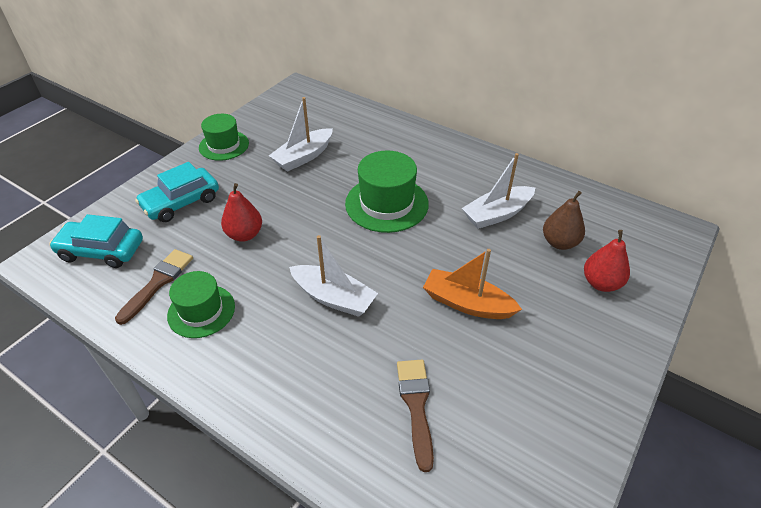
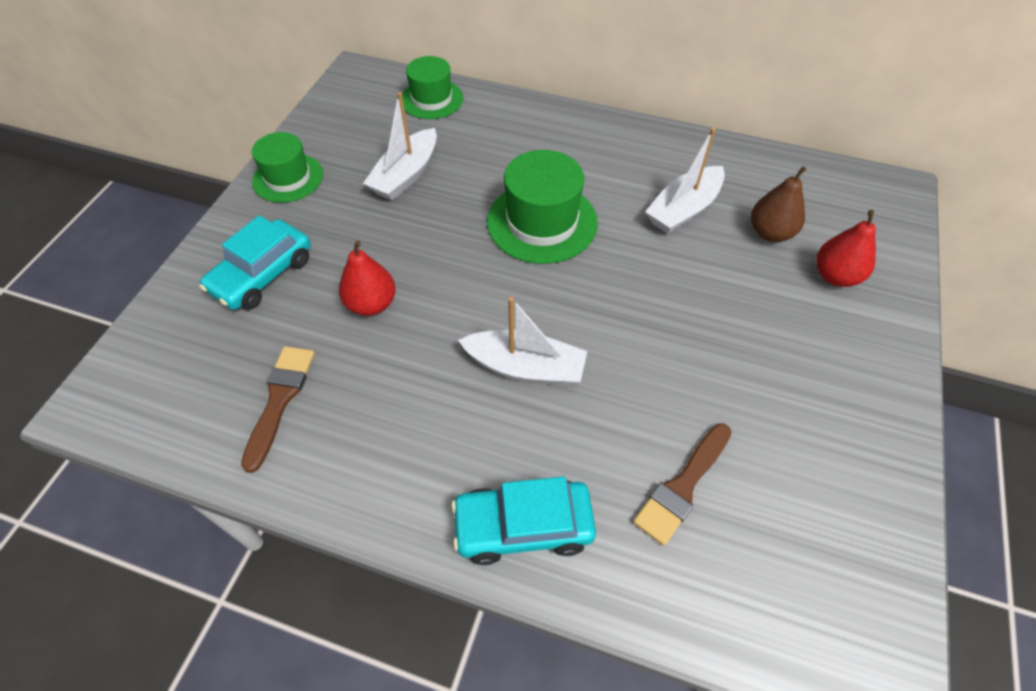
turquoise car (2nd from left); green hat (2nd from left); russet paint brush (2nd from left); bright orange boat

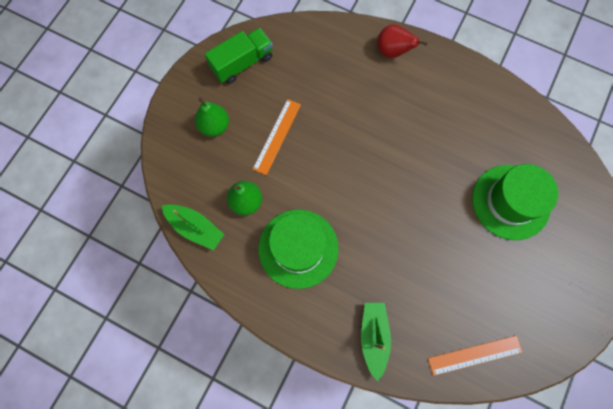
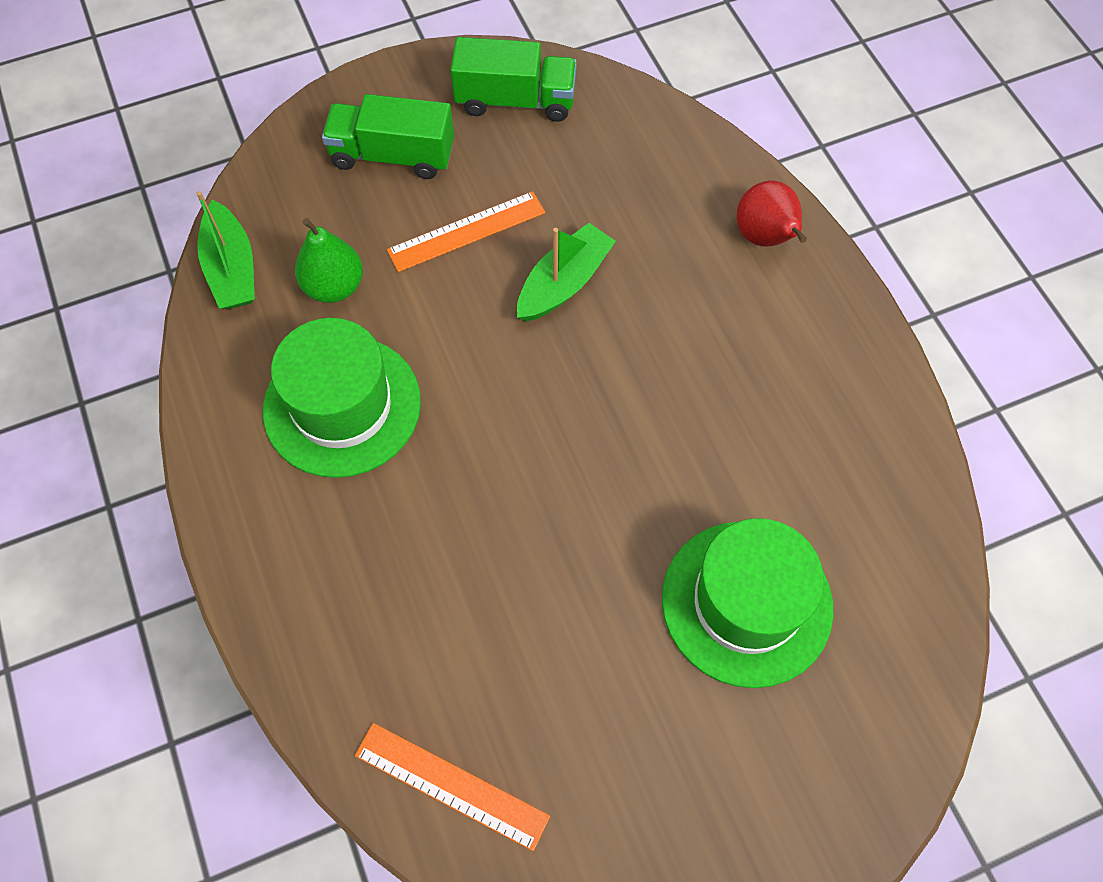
green truck (1st from left); green boat (2nd from left)

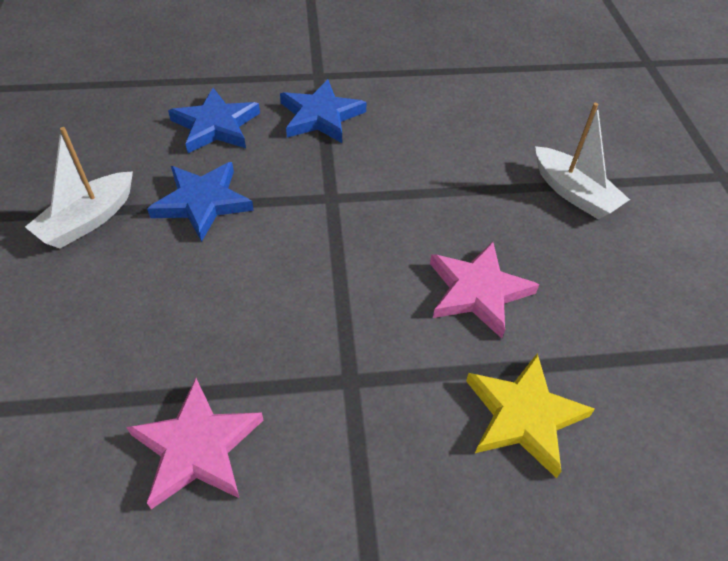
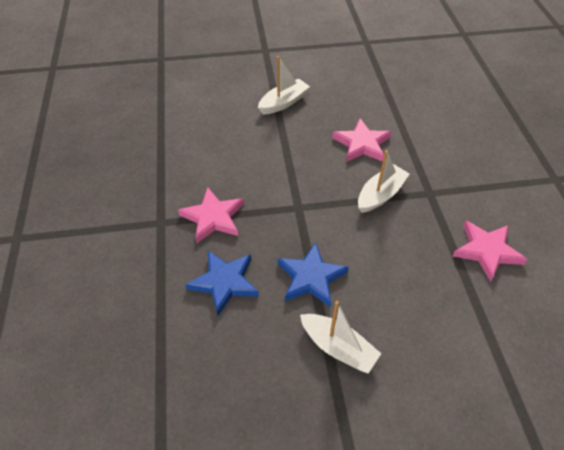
pink star (1st from left); yellow star; pure white boat (3rd from left)

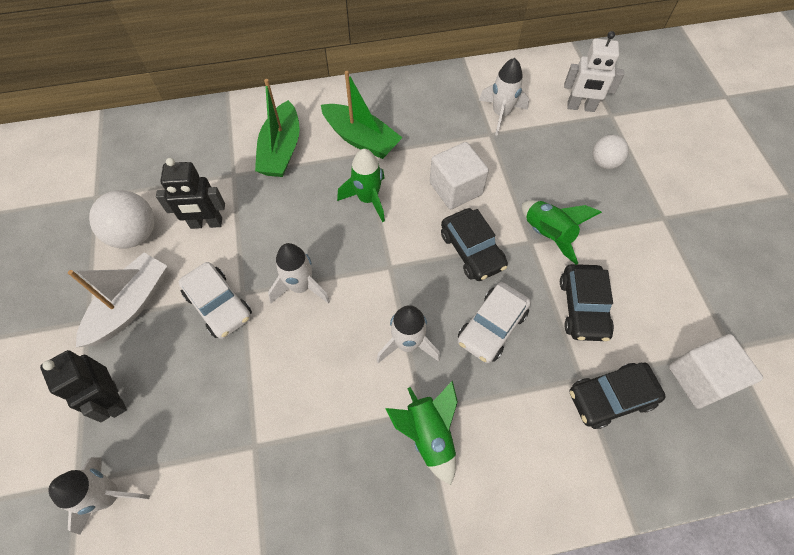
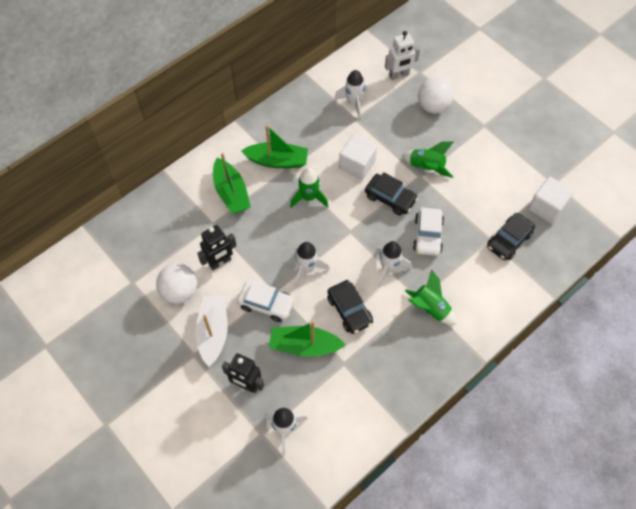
black car (1st from left); pure white play ball (2nd from left); green boat (3rd from left)

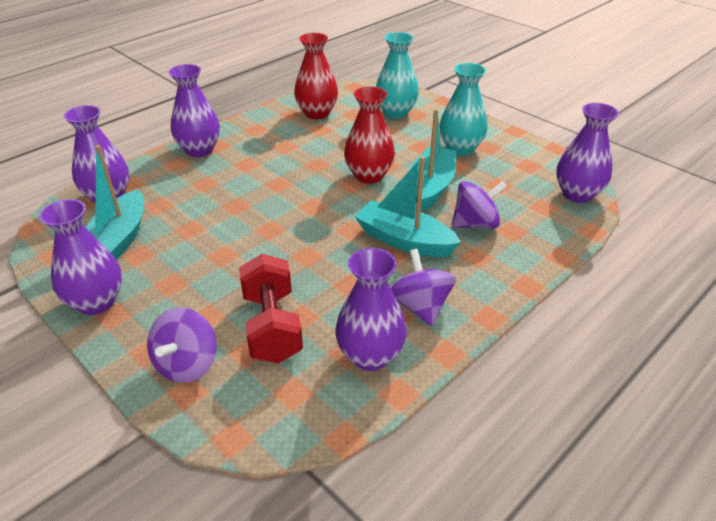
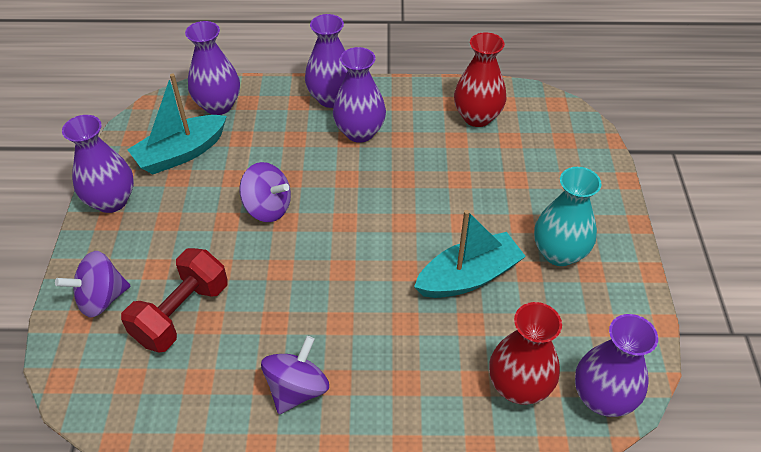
purple flower vase (4th from left); red flower vase (2nd from left); turquoise boat (2nd from left in the first image); turquoise flower vase (1st from left in the first image); purple spinning top (2nd from left)

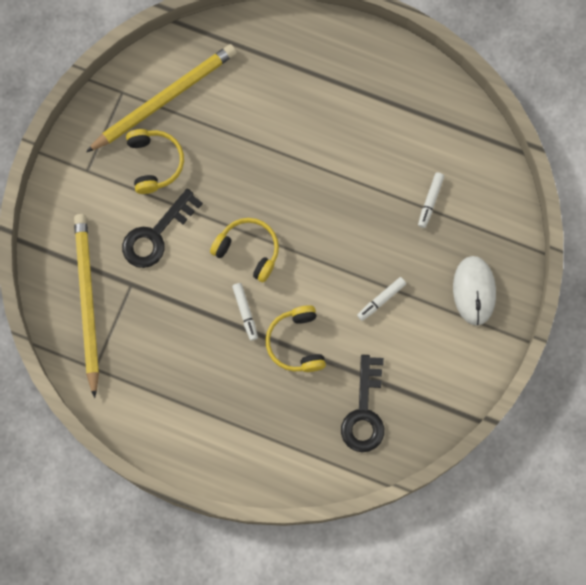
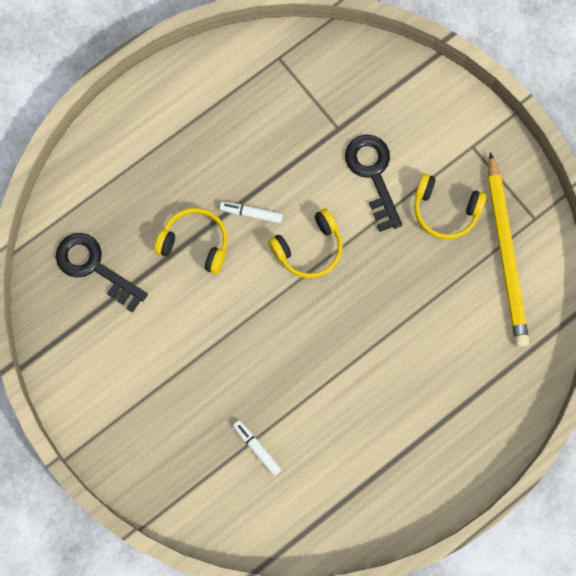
yellow wooden pencil (1st from left in the first image); pure white felt pen (2nd from left in the first image); pure white mouse

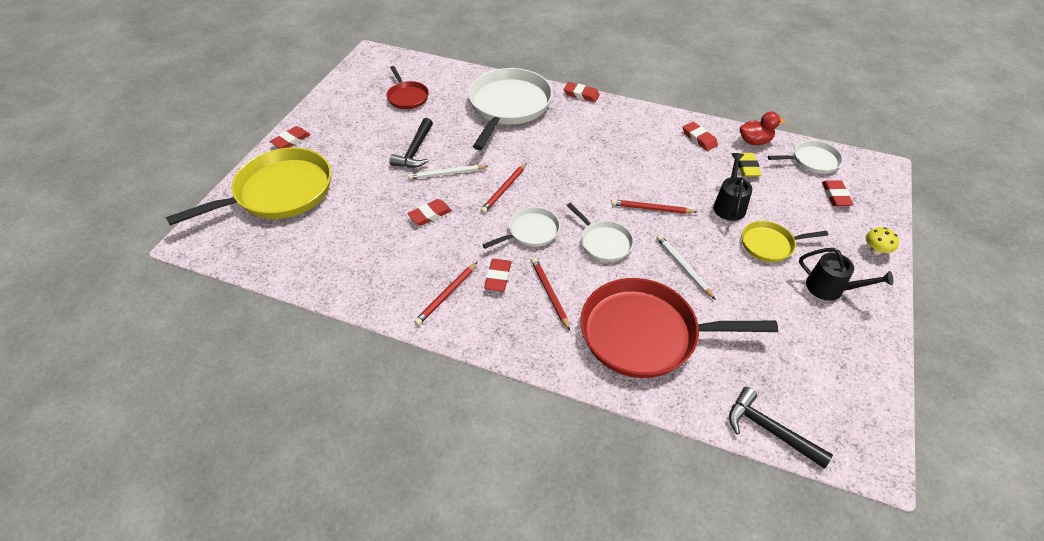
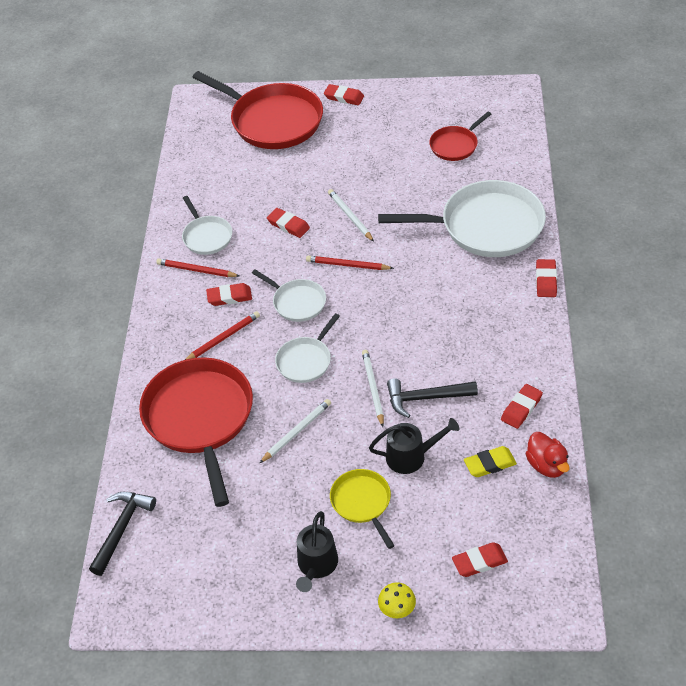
red frying pan (2nd from left); black hammer (2nd from left); pure white wooden pencil (3rd from left); pure white frying pan (1st from left)

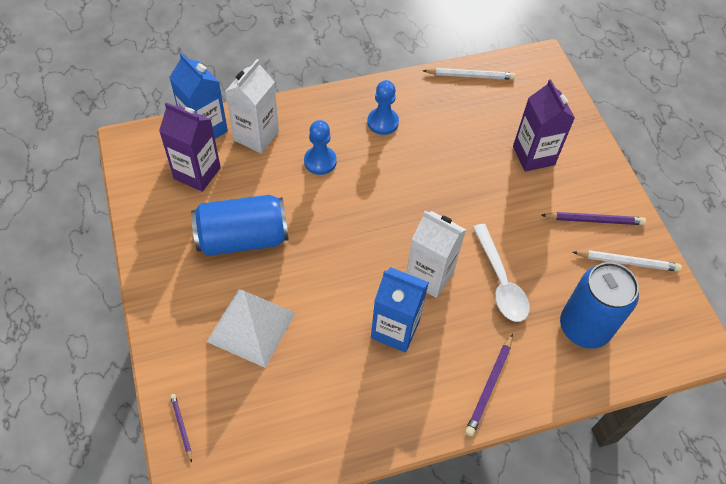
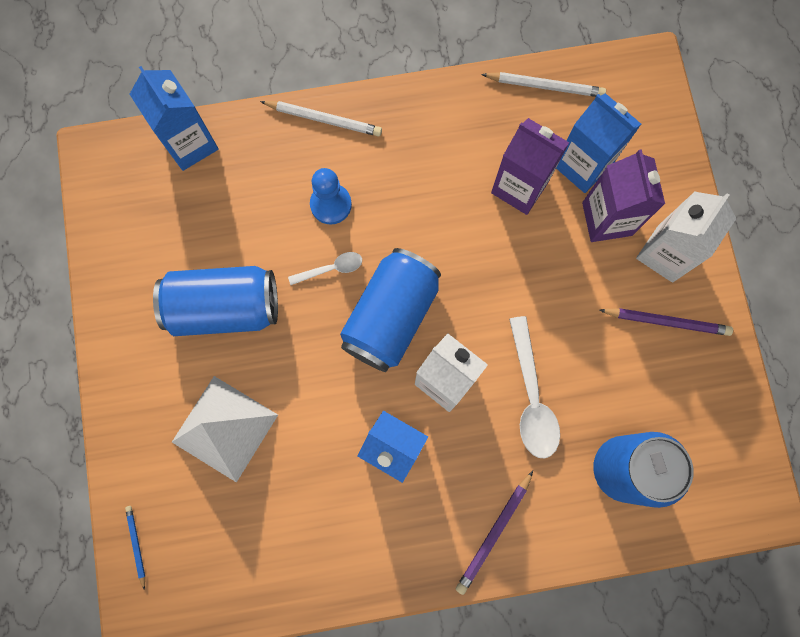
purple juice carton (1st from left); blue wooden pencil; pure white juice carton (2nd from left); blue game pawn (2nd from left in the first image); pure white wooden pencil (1st from left); pure white teaspoon (1st from left); blue tin (2nd from left); blue juice carton (3rd from left)

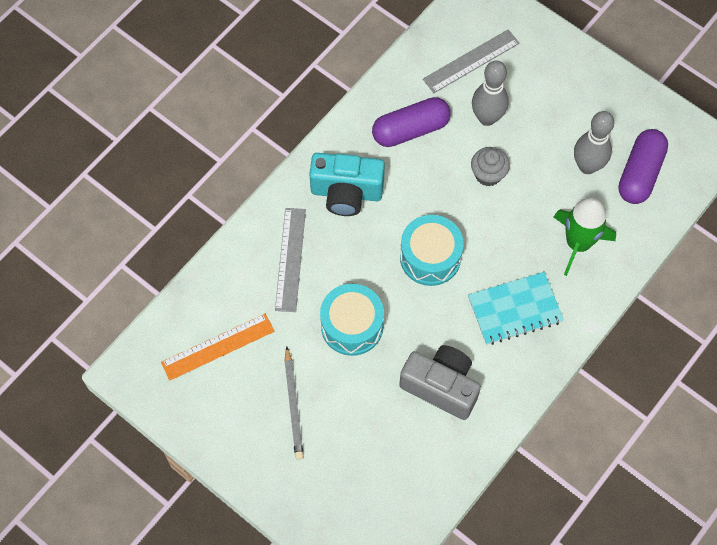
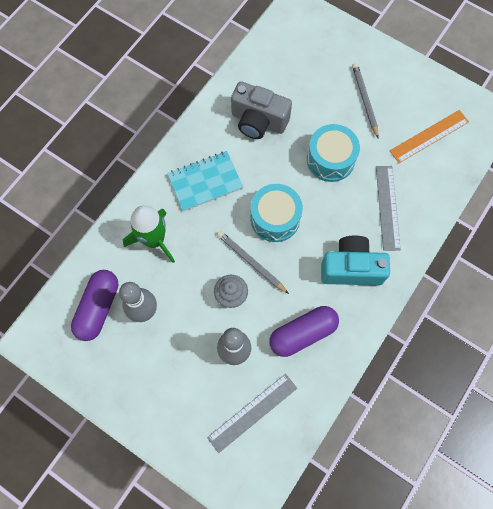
grey wooden pencil (1st from left)

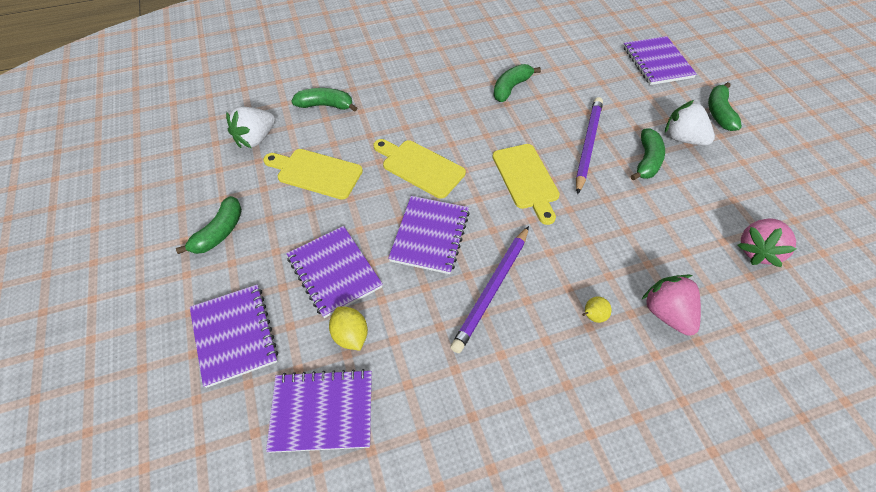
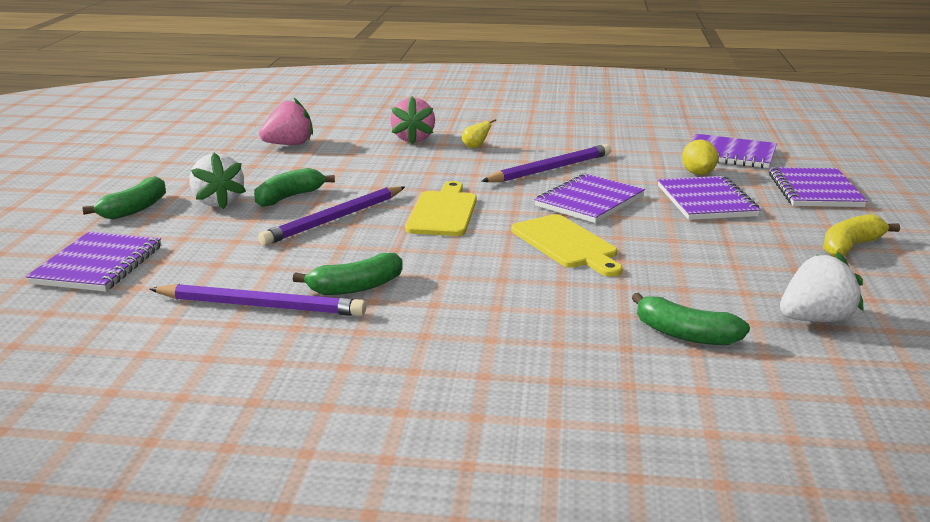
yellow banana fruit; yellow chopping board (1st from left in the first image); purple wooden pencil (1st from left)

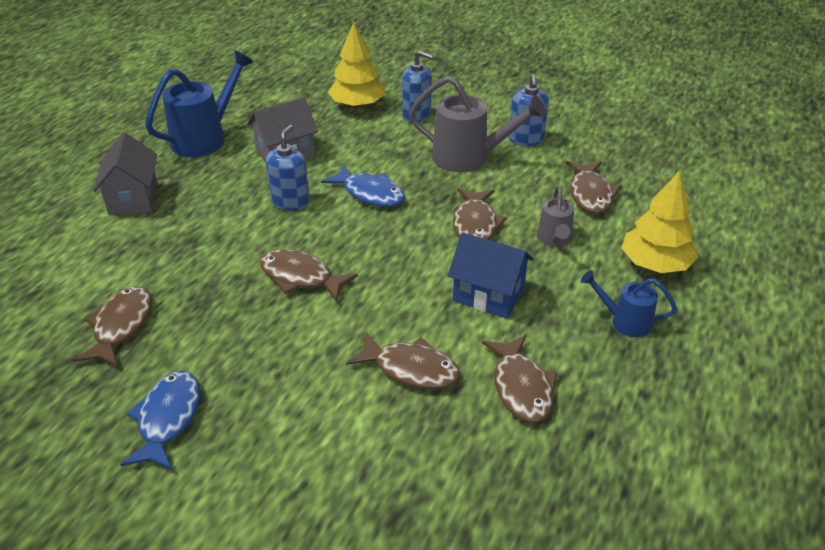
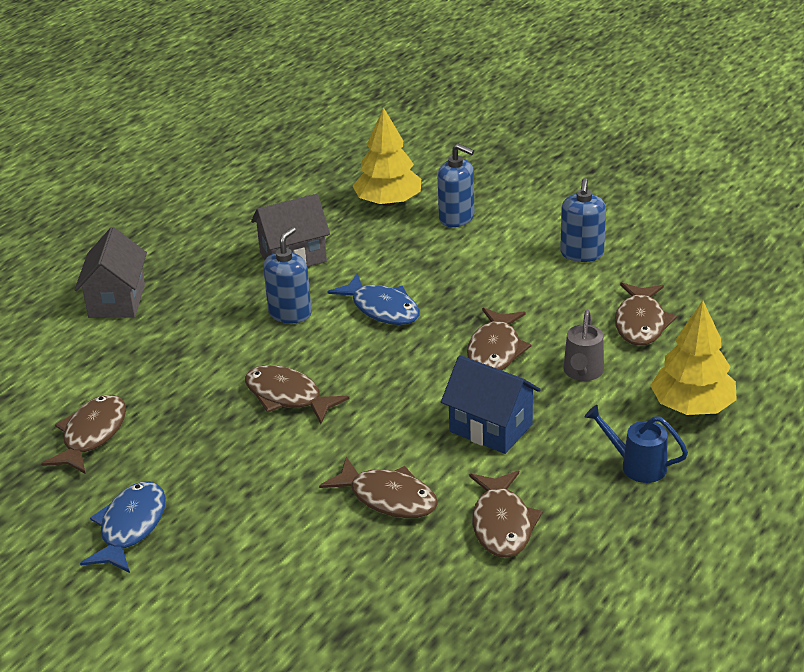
blue sprinkling can (1st from left in the first image); grey sprinkling can (1st from left in the first image)

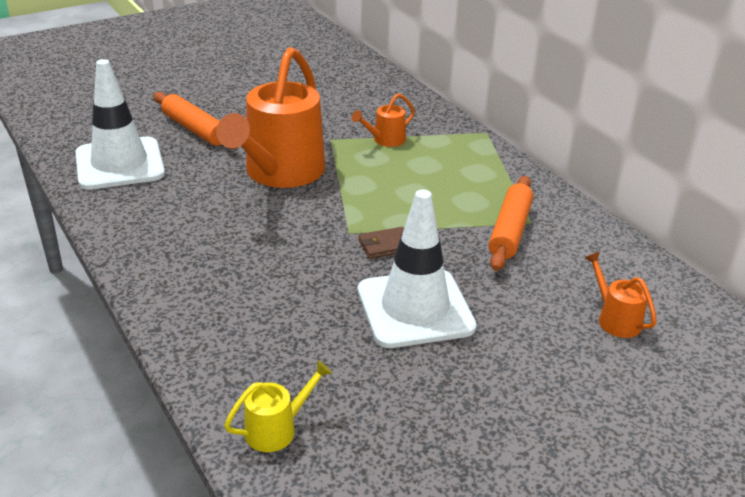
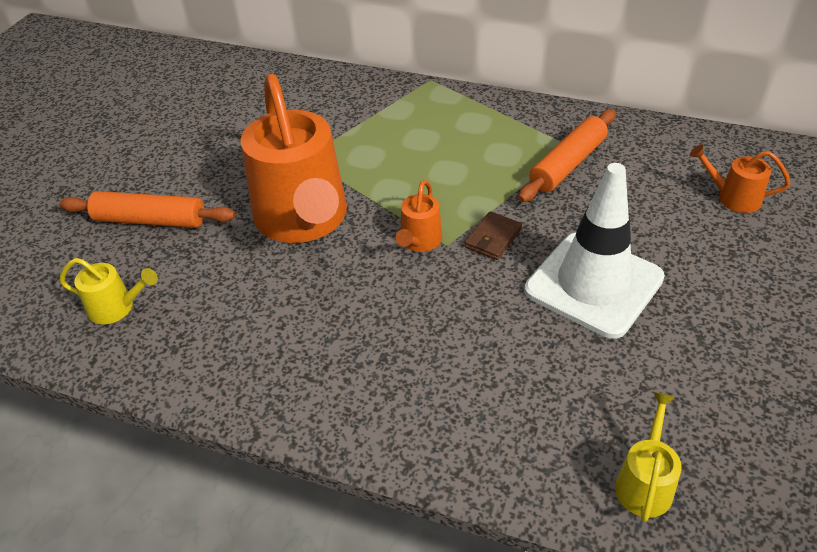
yellow sprinkling can (1st from left); bright orange sprinkling can (2nd from left); bright orange rolling pin (2nd from left)

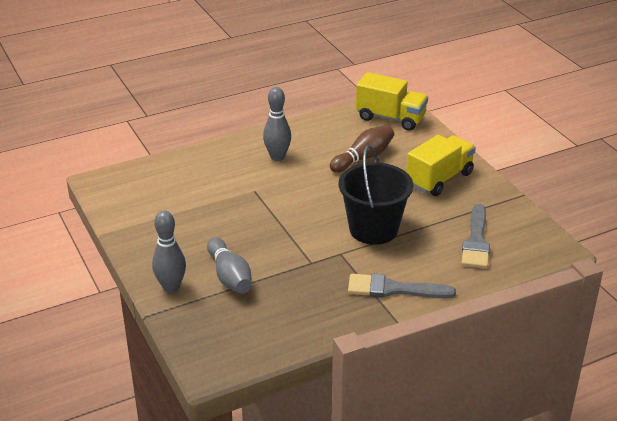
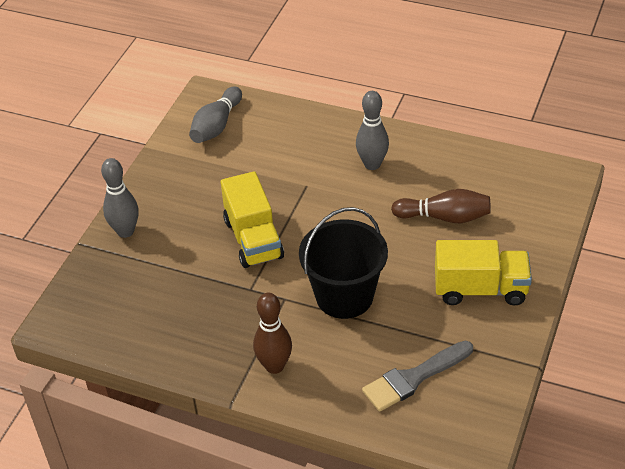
grey tenpin (2nd from left); russet tenpin (1st from left); yellow truck (1st from left)

